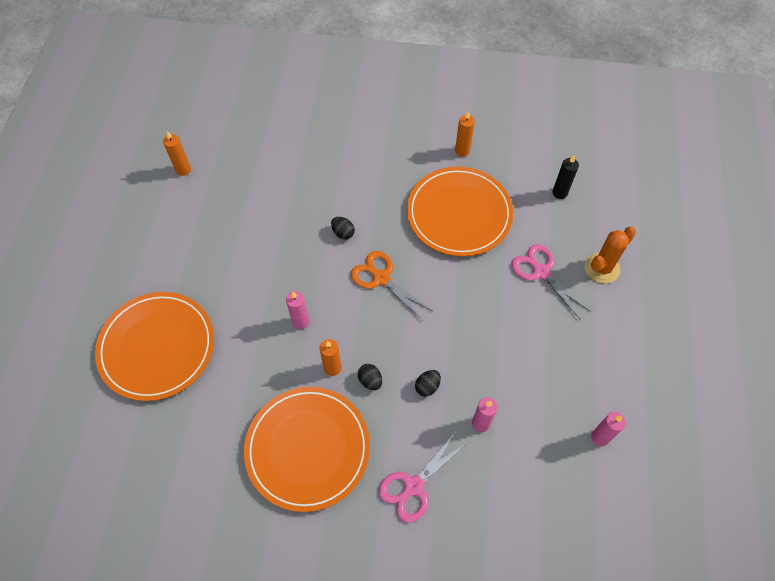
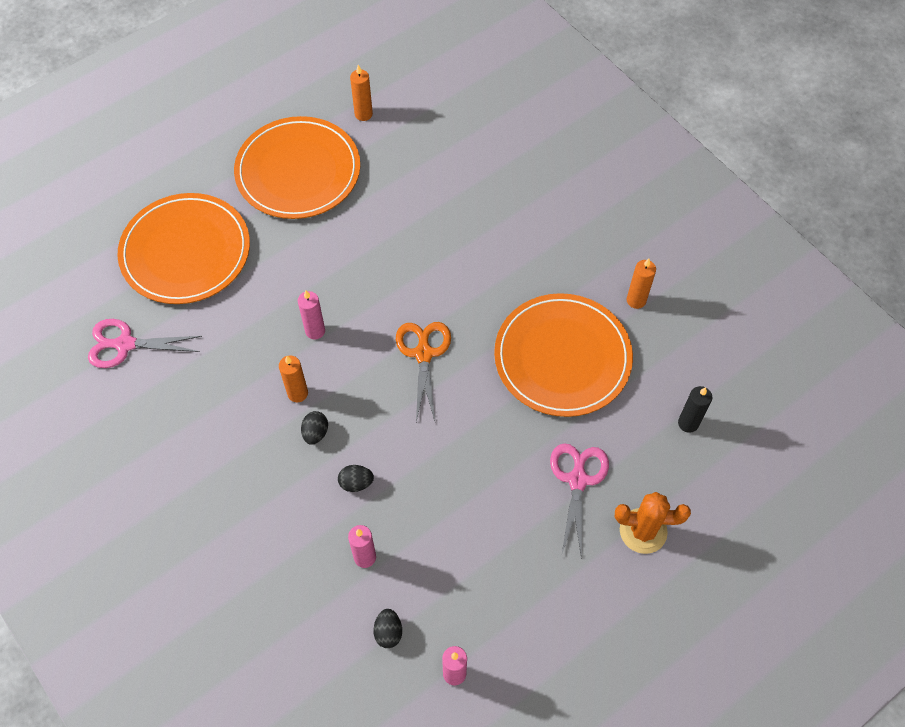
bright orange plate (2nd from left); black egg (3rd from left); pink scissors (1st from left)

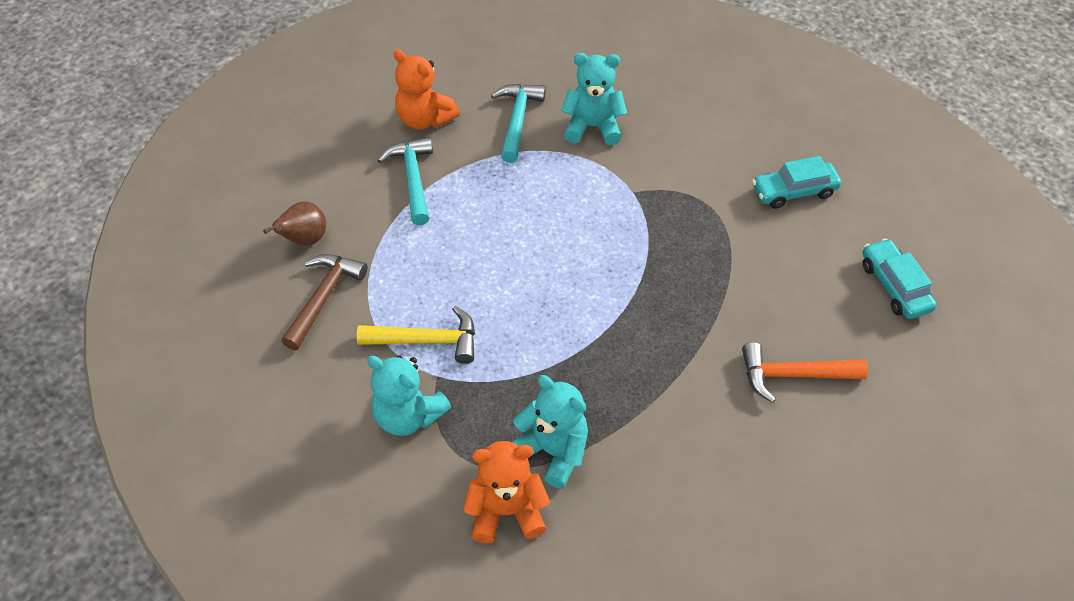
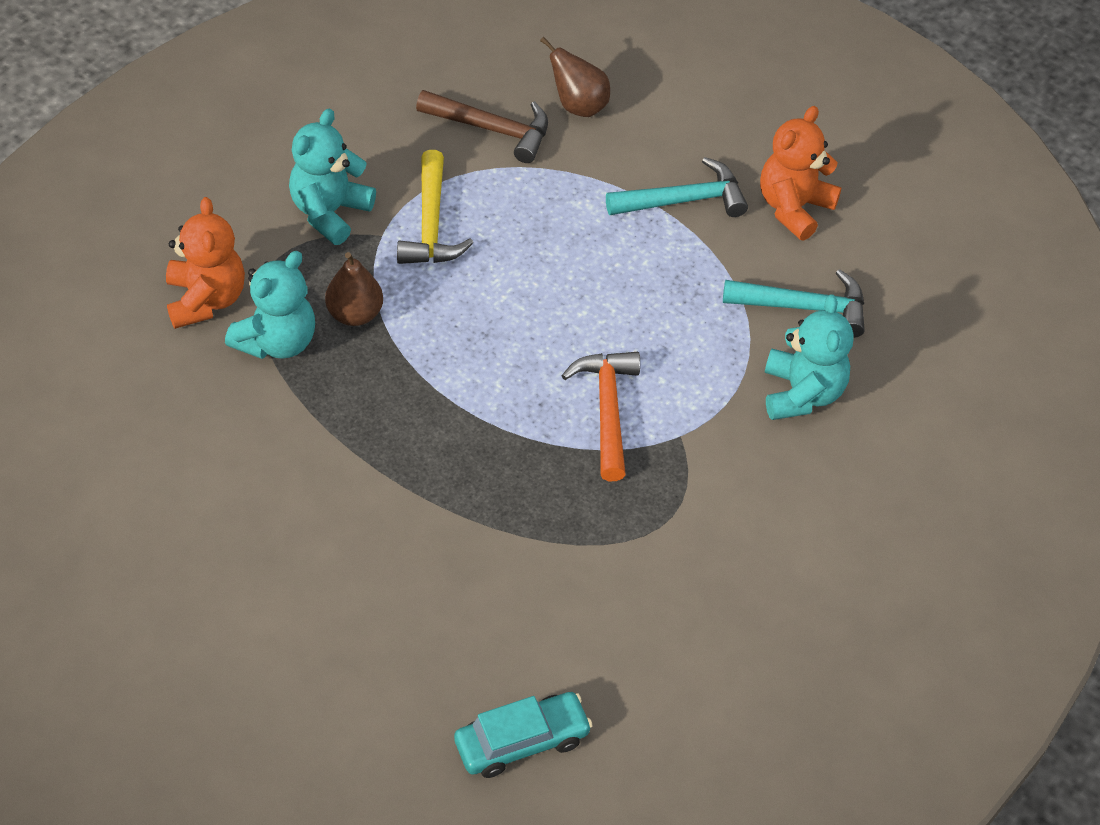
bright orange hammer; turquoise car (1st from left in the first image); russet toy pear (1st from left)

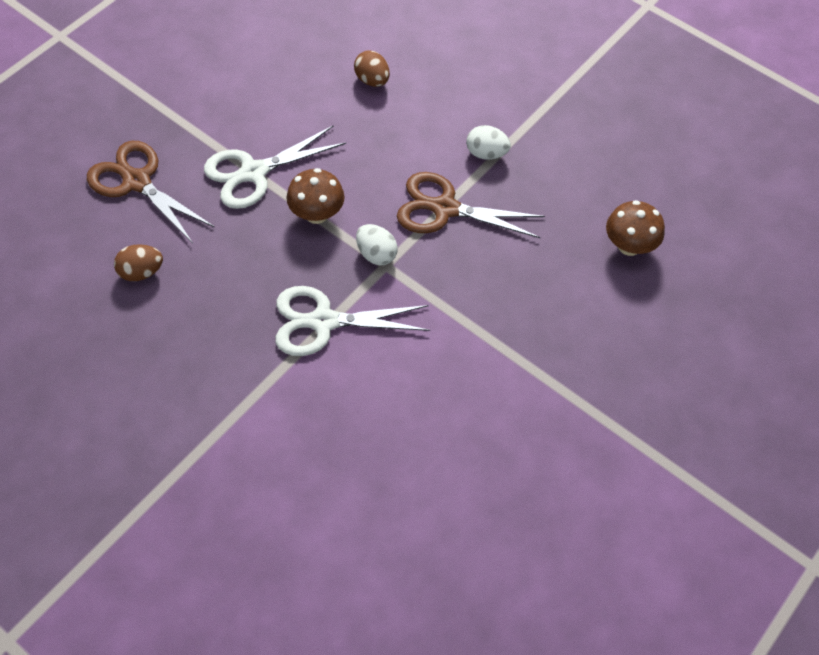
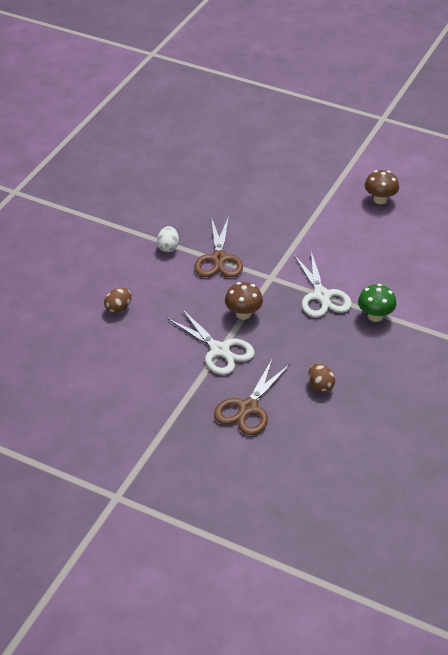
pure white egg (1st from left in the first image); russet mushroom (2nd from left); green mushroom

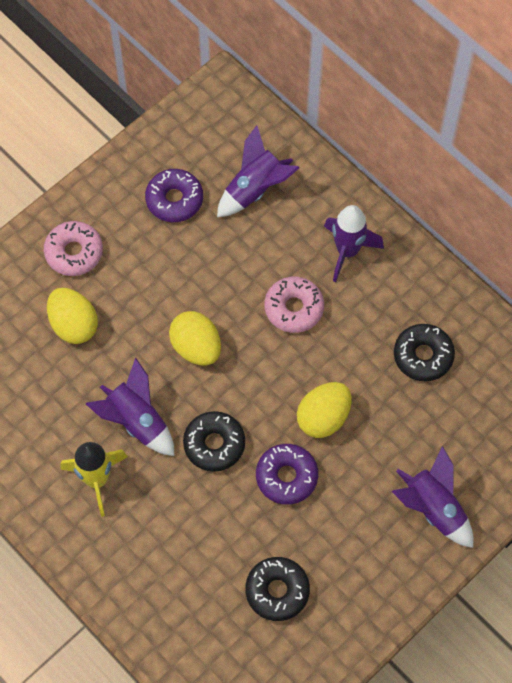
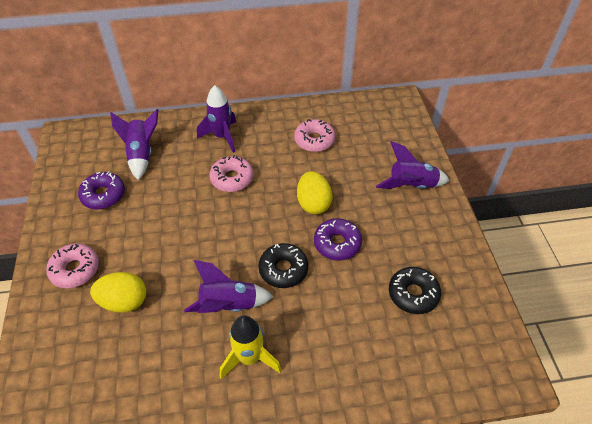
yellow egg (2nd from left in the first image); pink glazed donut (3rd from left)

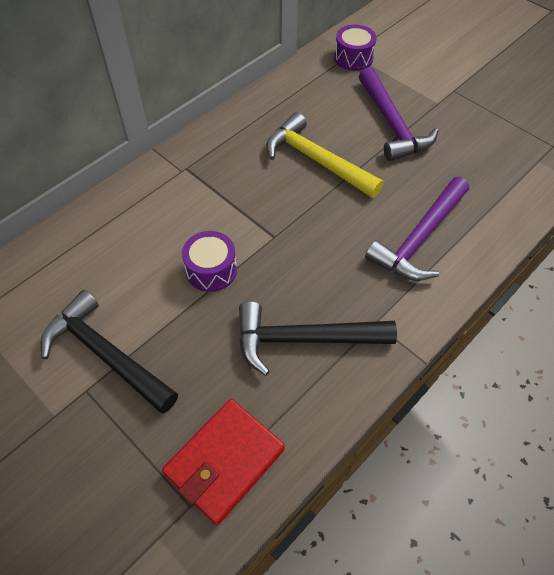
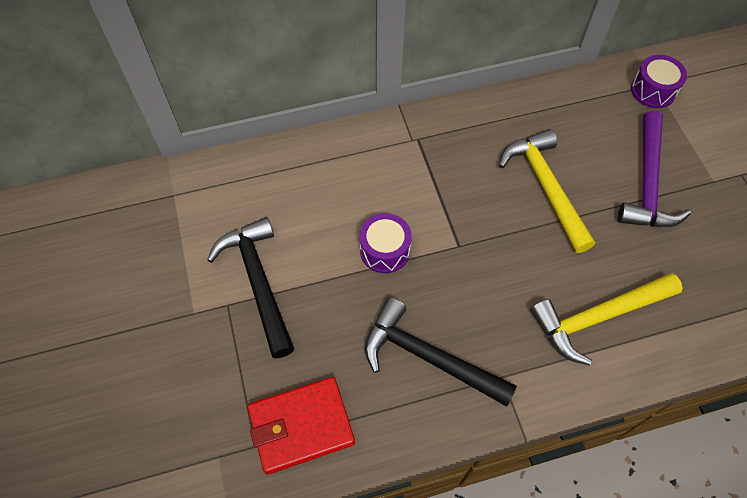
yellow hammer (2nd from left)

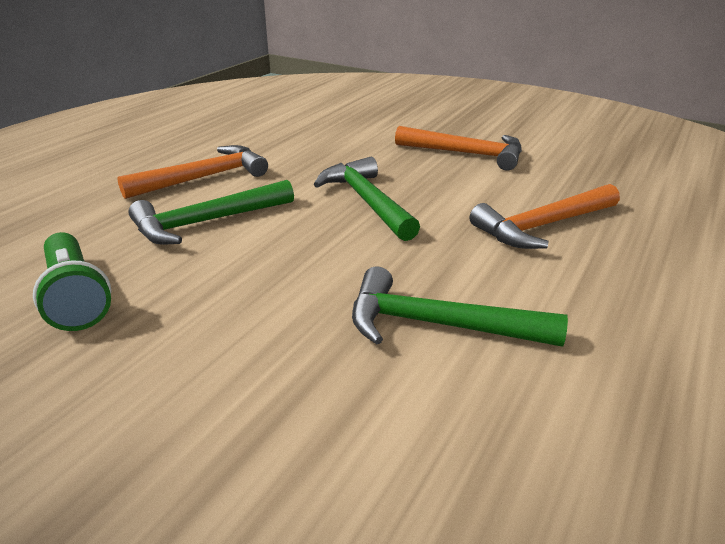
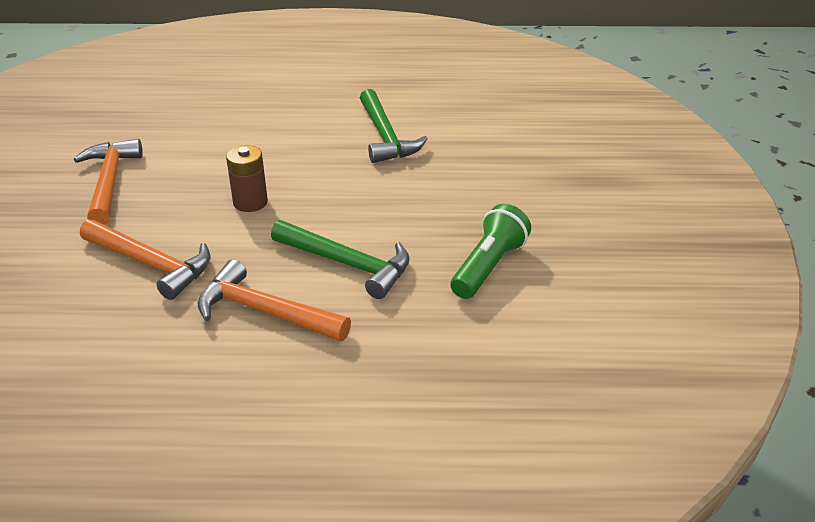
russet battery; bright orange hammer (2nd from left)

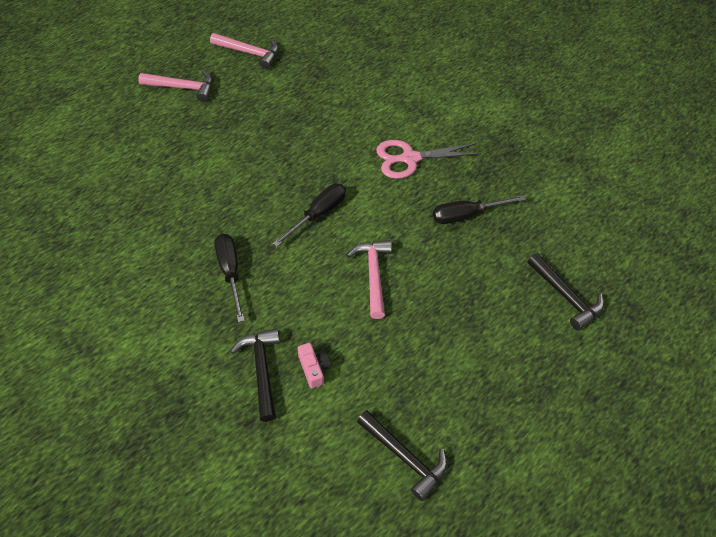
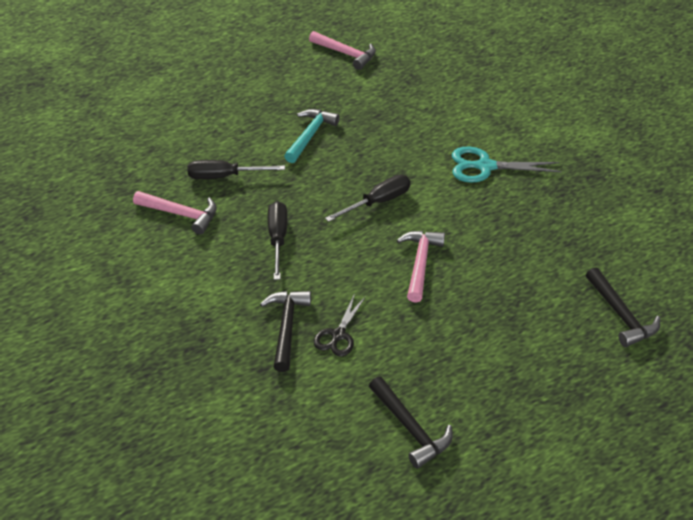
pink hammer (1st from left); black scissors; turquoise scissors; black screwdriver (1st from left); turquoise hammer

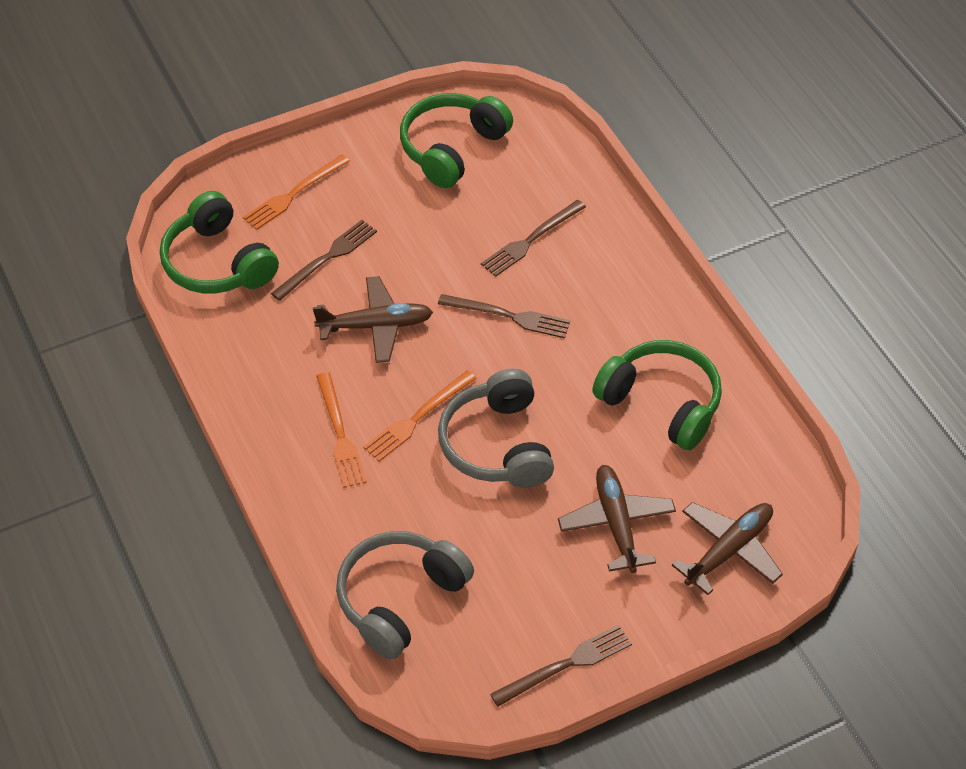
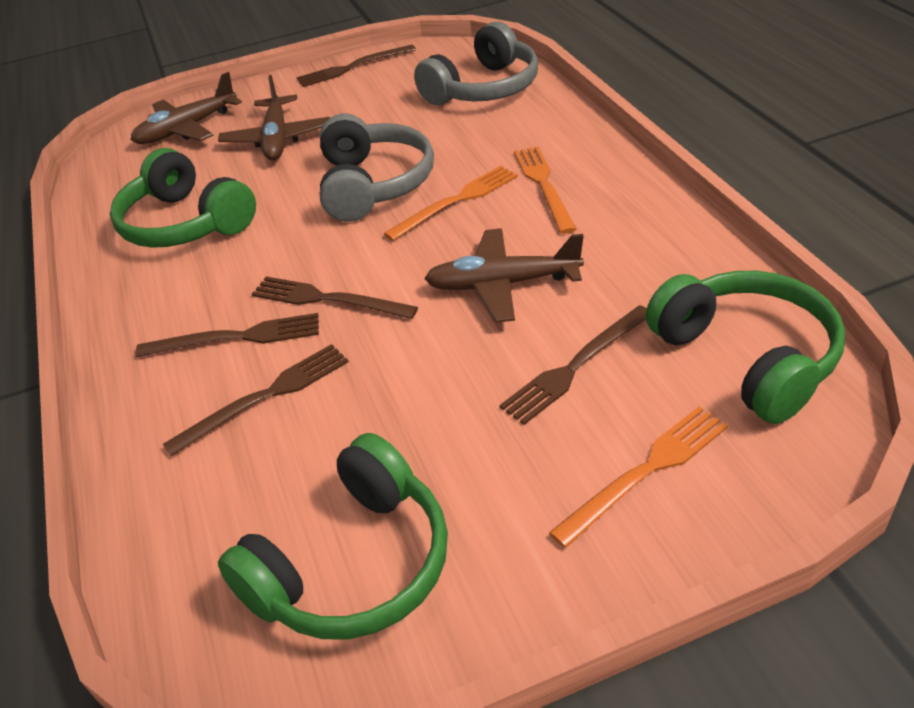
russet fork (1st from left)

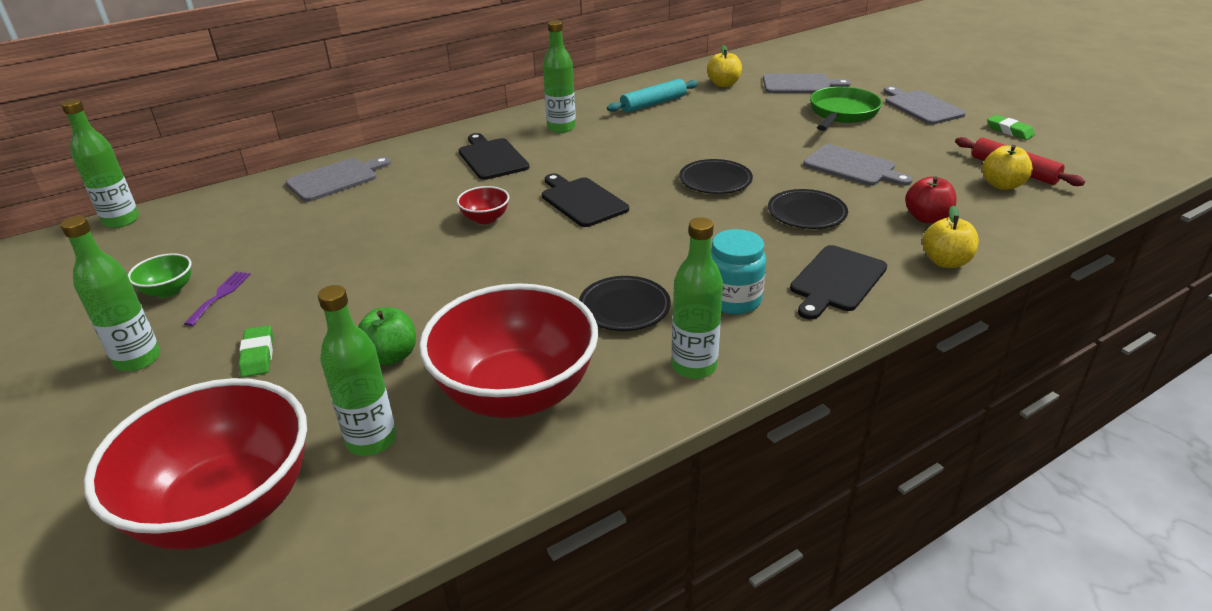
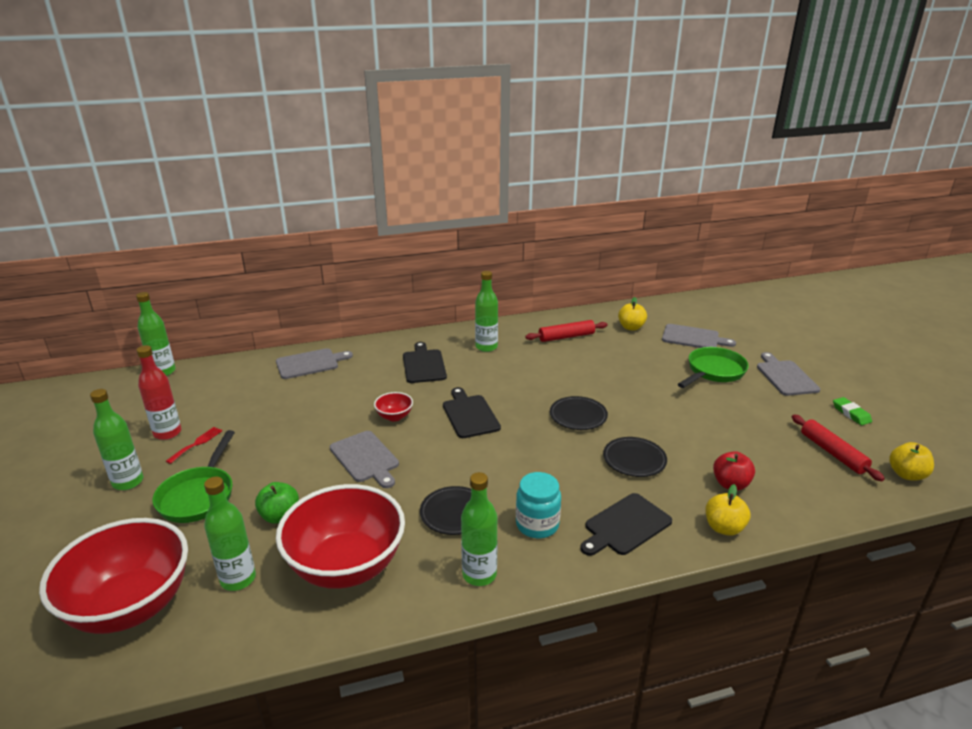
red drink bottle; red fork; green frying pan (1st from left); red rolling pin (1st from left); grey chopping board (2nd from left); yellow apple (3rd from left)

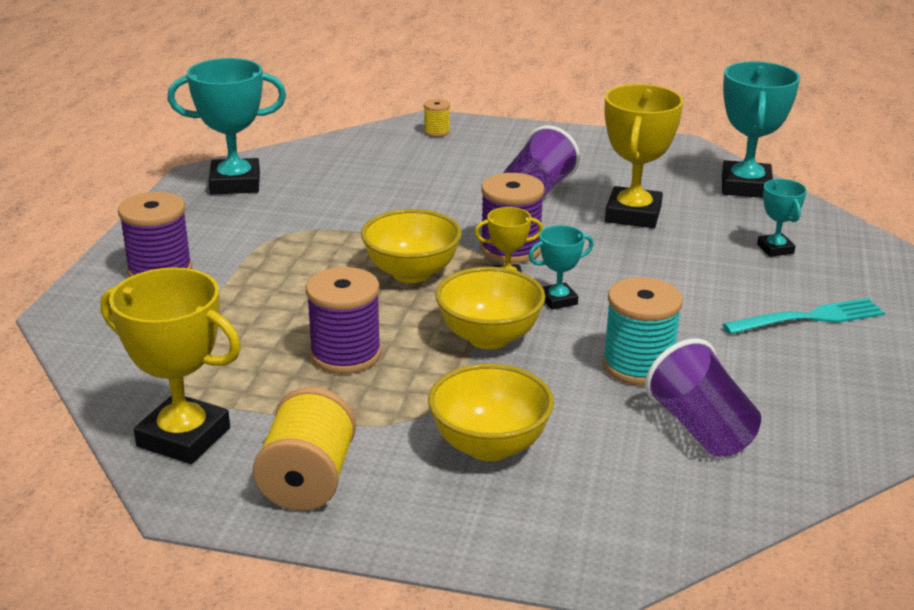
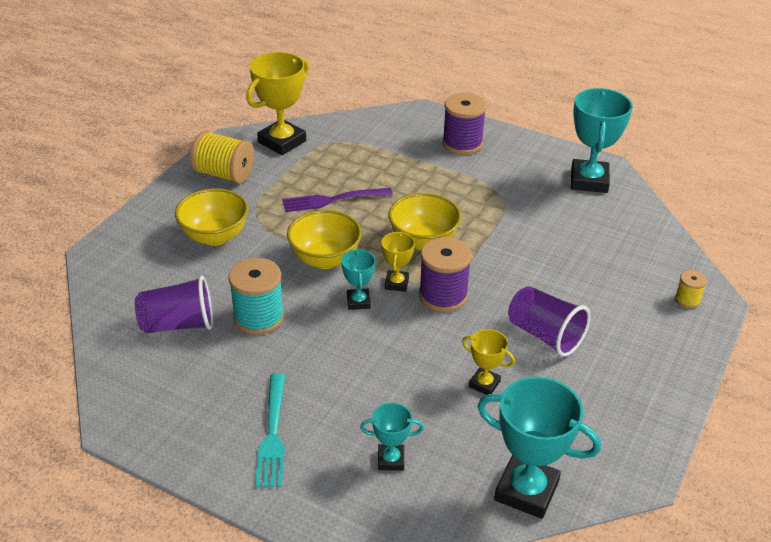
purple fork; yellow trophy (3rd from left)

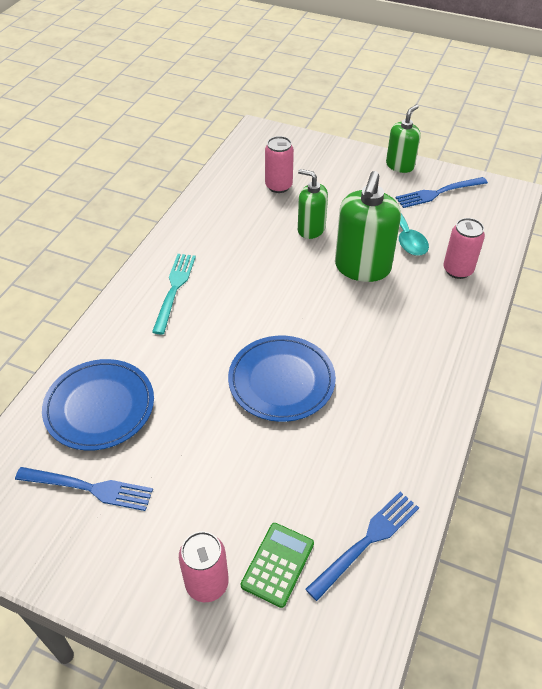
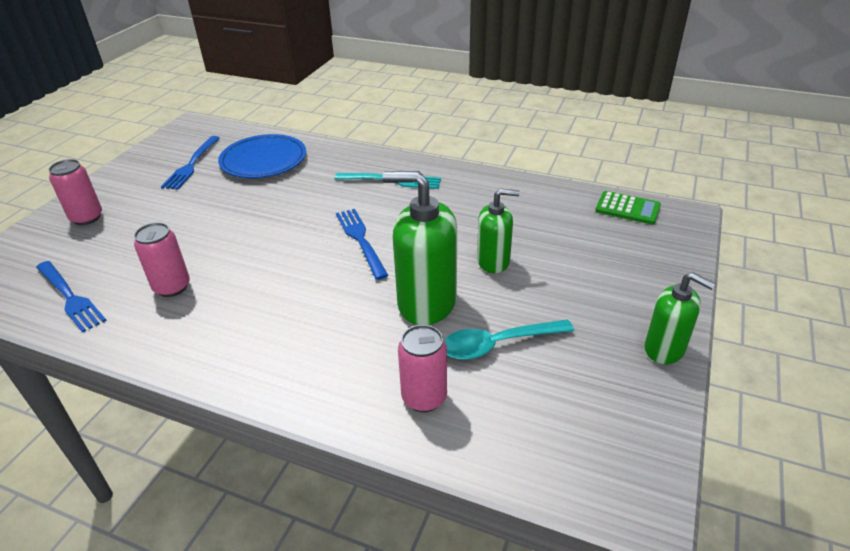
blue plate (2nd from left in the first image); green adding machine; pink tin (2nd from left); green soap pump (2nd from left); blue fork (3rd from left)

